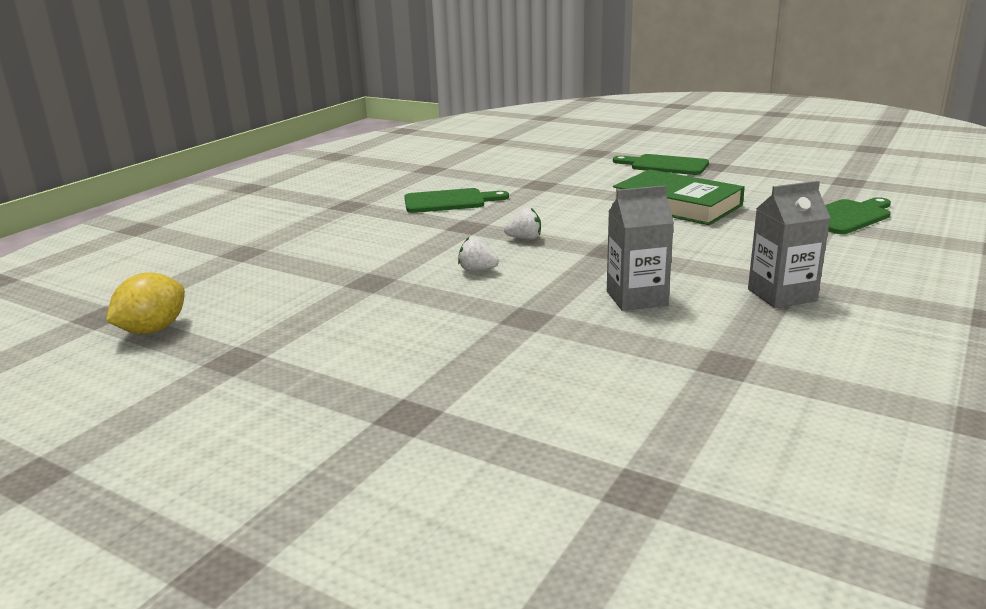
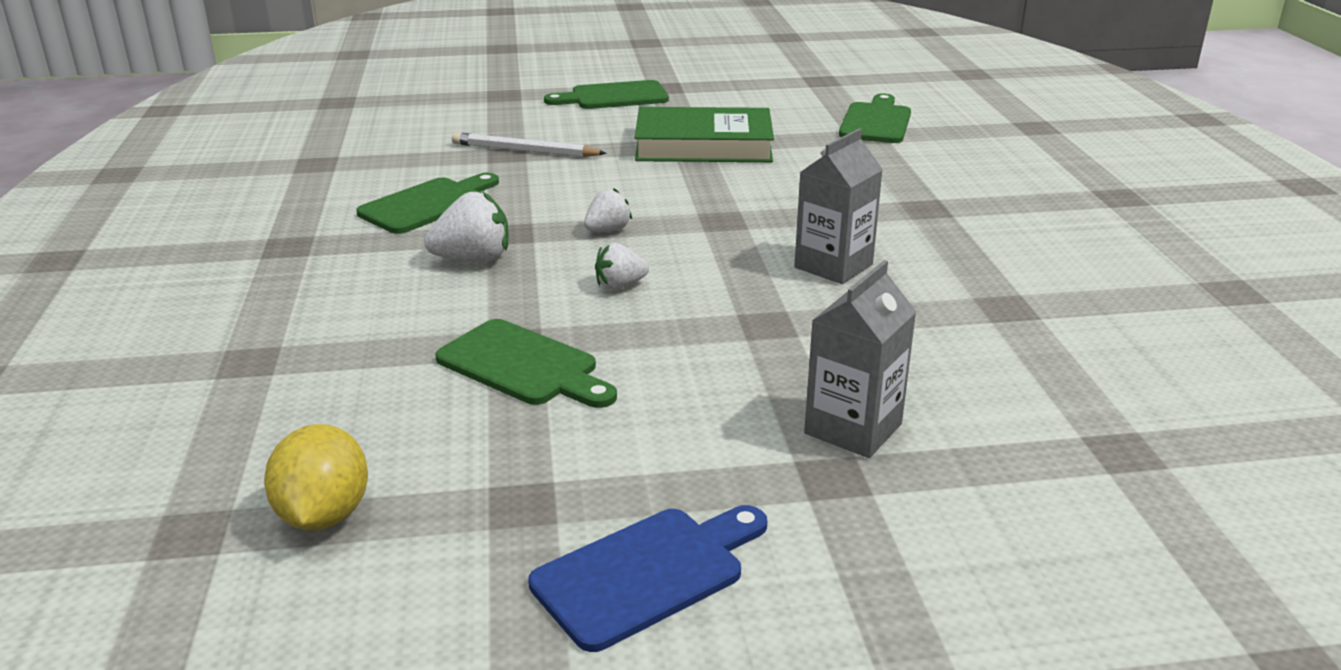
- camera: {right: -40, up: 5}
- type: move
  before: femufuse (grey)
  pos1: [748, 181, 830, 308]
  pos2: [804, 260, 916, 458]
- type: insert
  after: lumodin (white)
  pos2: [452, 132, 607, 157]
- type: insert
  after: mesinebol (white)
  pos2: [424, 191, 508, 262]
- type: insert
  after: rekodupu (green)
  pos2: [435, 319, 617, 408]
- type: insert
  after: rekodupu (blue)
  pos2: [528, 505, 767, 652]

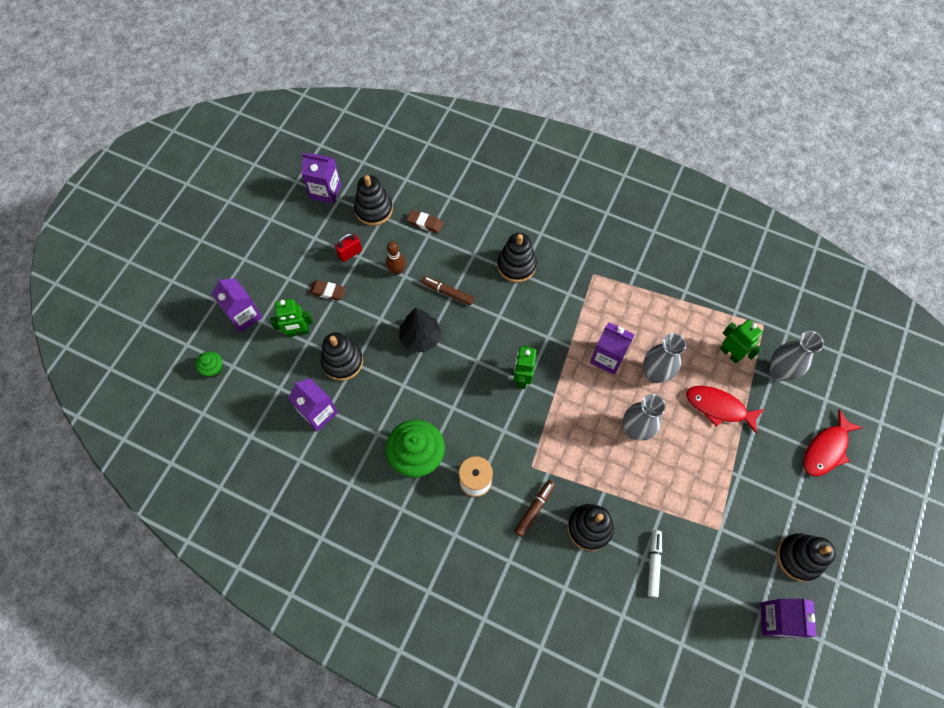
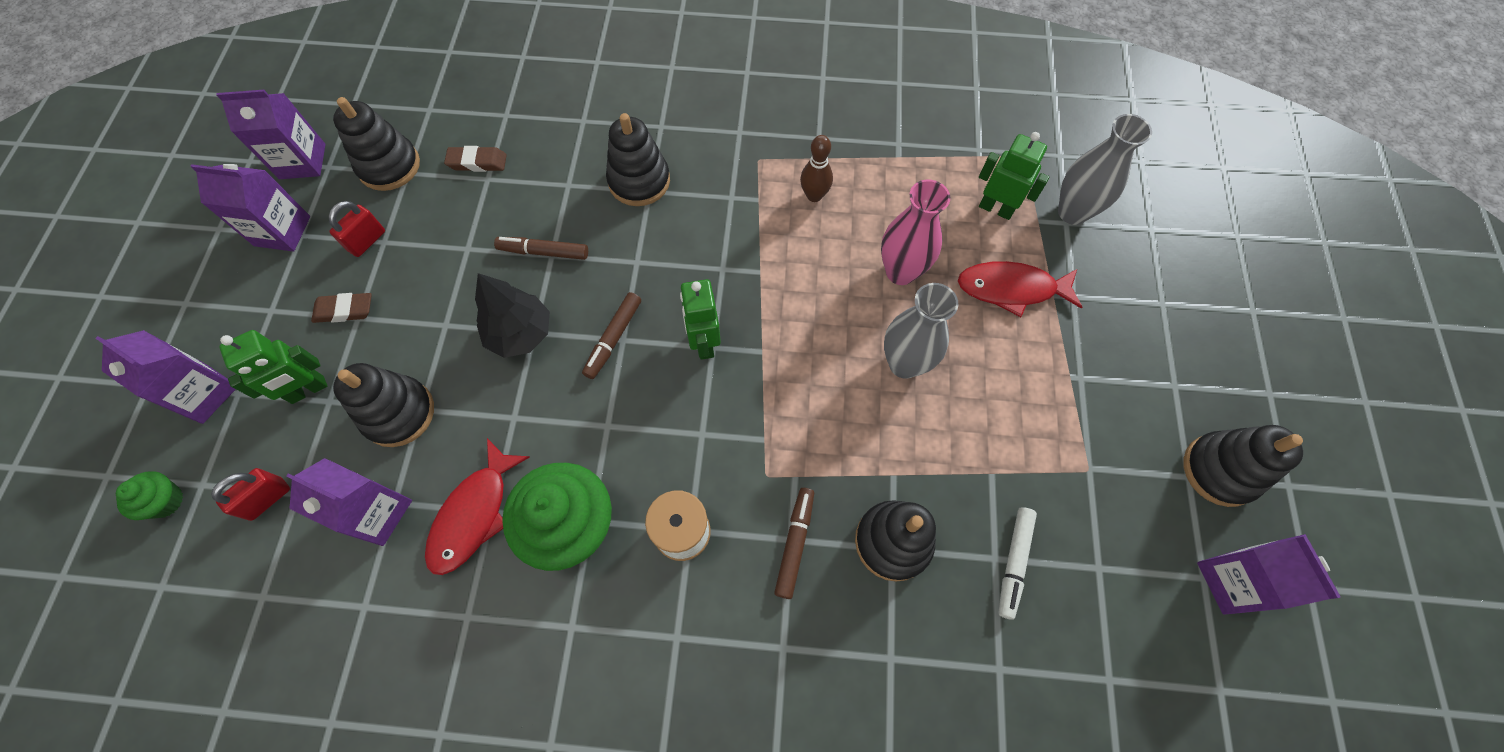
- camera: {right: -20, up: 0}
- type: move
  before: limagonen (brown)
  pos1: [386, 241, 406, 275]
  pos2: [800, 135, 833, 202]
- type: move
  before: femufuse (purple)
  pos1: [590, 322, 635, 375]
  pos2: [190, 164, 310, 251]
- type: recolor
  before: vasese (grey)
  after: vasese (pink)
  pos1: [643, 333, 686, 383]
  pos2: [881, 180, 950, 285]
- type: move
  before: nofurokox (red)
  pos1: [803, 409, 863, 476]
  pos2: [425, 438, 529, 575]
- type: rotate
  before: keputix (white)
  pos1: [648, 530, 662, 598]
  pos2: [998, 507, 1037, 620]
  turn: -150
- type: insert
  after: keputix (brown)
  pos2: [582, 292, 641, 379]
- type: insert
  after: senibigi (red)
  pos2: [211, 468, 290, 521]

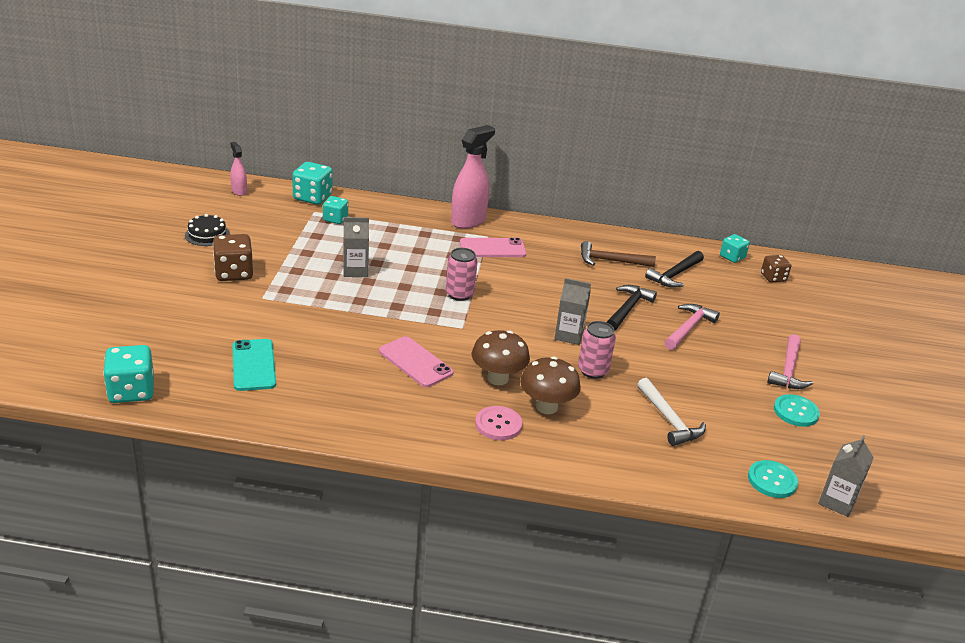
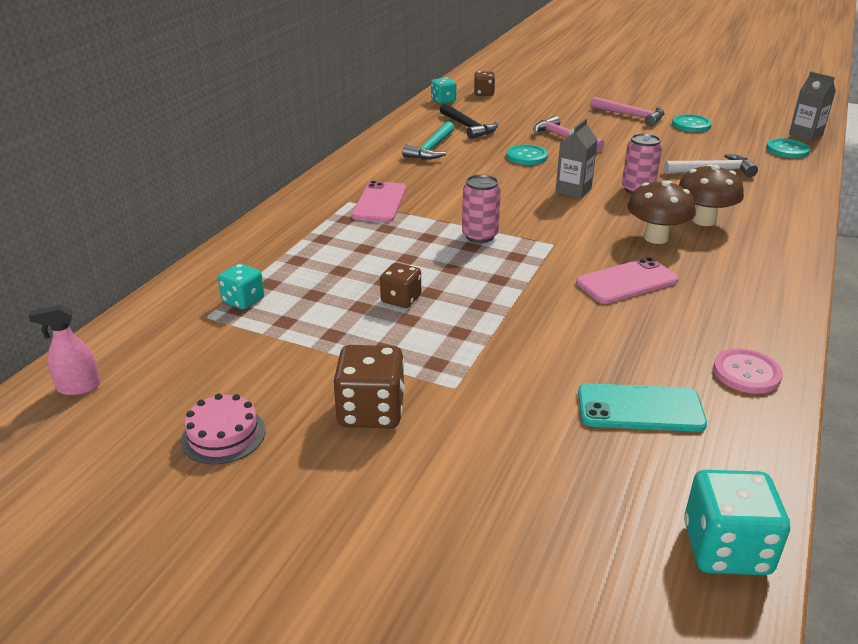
- camera: {right: -70, up: 0}
- type: delete
  before: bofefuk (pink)
  pos1: [451, 125, 495, 229]
- type: delete
  before: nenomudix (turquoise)
  pos1: [292, 162, 332, 205]
- type: recolor
  before: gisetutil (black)
  after: gisetutil (pink)
  pos1: [185, 214, 230, 246]
  pos2: [181, 393, 265, 464]
- type: replace
  before: femufuse (grey)
  after: nenomudix (brown)
  pos1: [343, 217, 369, 277]
  pos2: [380, 263, 421, 308]
- type: recolor
  before: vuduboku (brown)
  after: vuduboku (turquoise)
  pos1: [581, 241, 656, 267]
  pos2: [402, 122, 454, 159]
- type: replace
  before: vuduboku (black)
  after: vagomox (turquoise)
  pos1: [607, 285, 657, 331]
  pos2: [507, 144, 548, 165]
- type: move
  before: vagomox (pink)
  pos1: [475, 406, 522, 440]
  pos2: [713, 348, 783, 394]

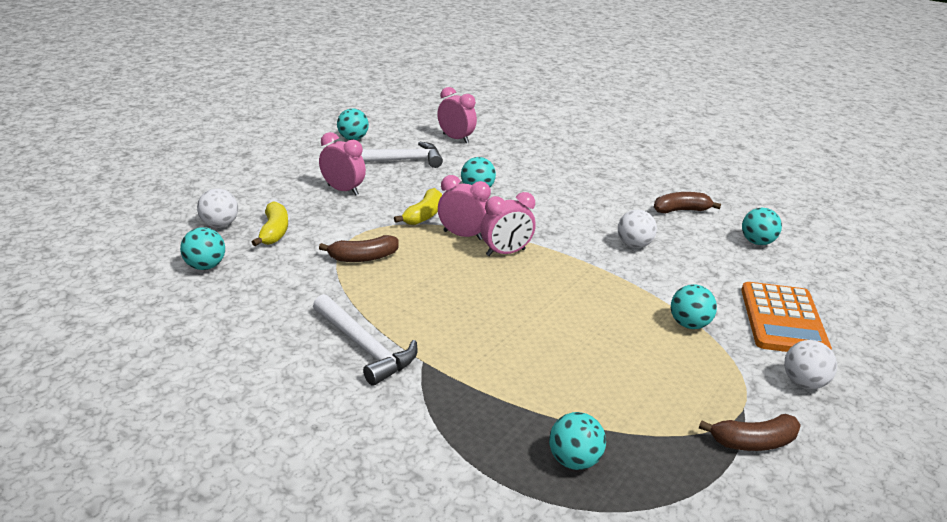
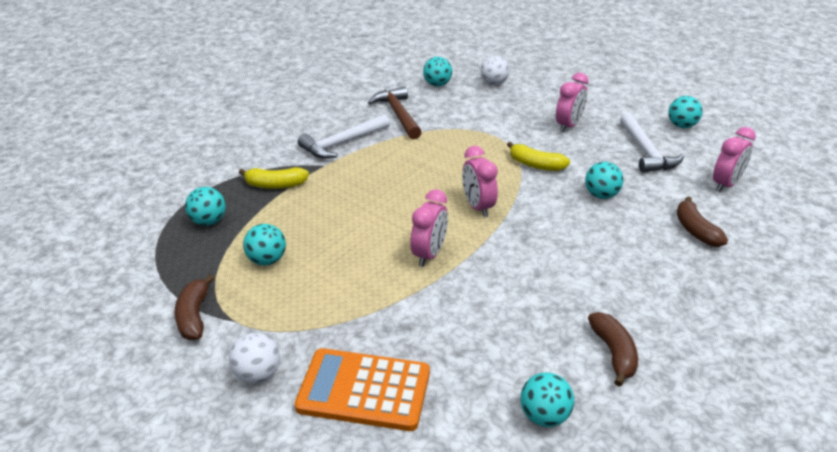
- camera: {right: 95, up: 5}
- type: move
  before: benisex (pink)
  pos1: [438, 175, 491, 240]
  pos2: [410, 189, 448, 267]
- type: move
  before: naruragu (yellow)
  pos1: [252, 202, 288, 246]
  pos2: [239, 167, 309, 189]
- type: delete
  before: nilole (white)
  pos1: [618, 209, 657, 248]
- type: move
  before: naruragu (brown)
  pos1: [319, 235, 398, 262]
  pos2: [677, 197, 728, 247]
- type: move
  before: nilole (turquoise)
  pos1: [671, 284, 717, 329]
  pos2: [243, 224, 286, 266]
- type: insert
  after: vuduboku (brown)
  pos2: [368, 86, 422, 139]

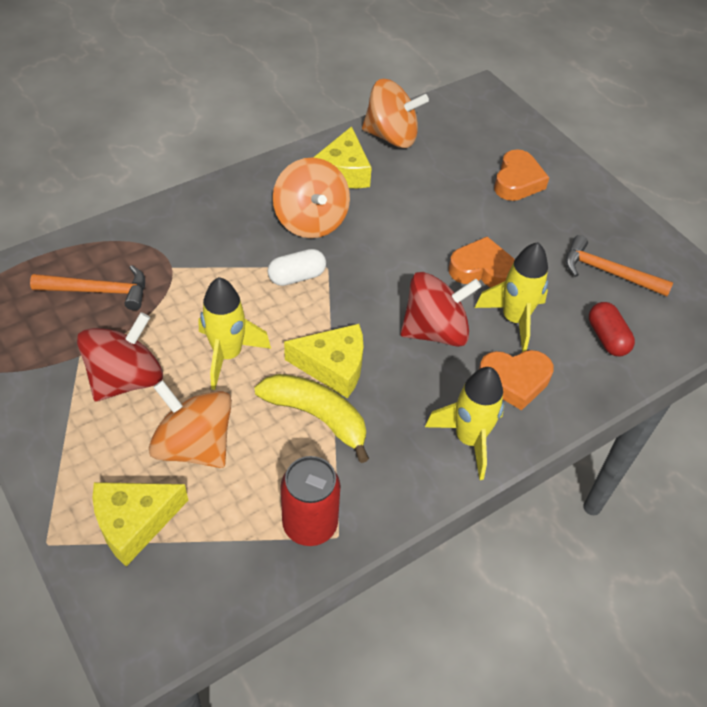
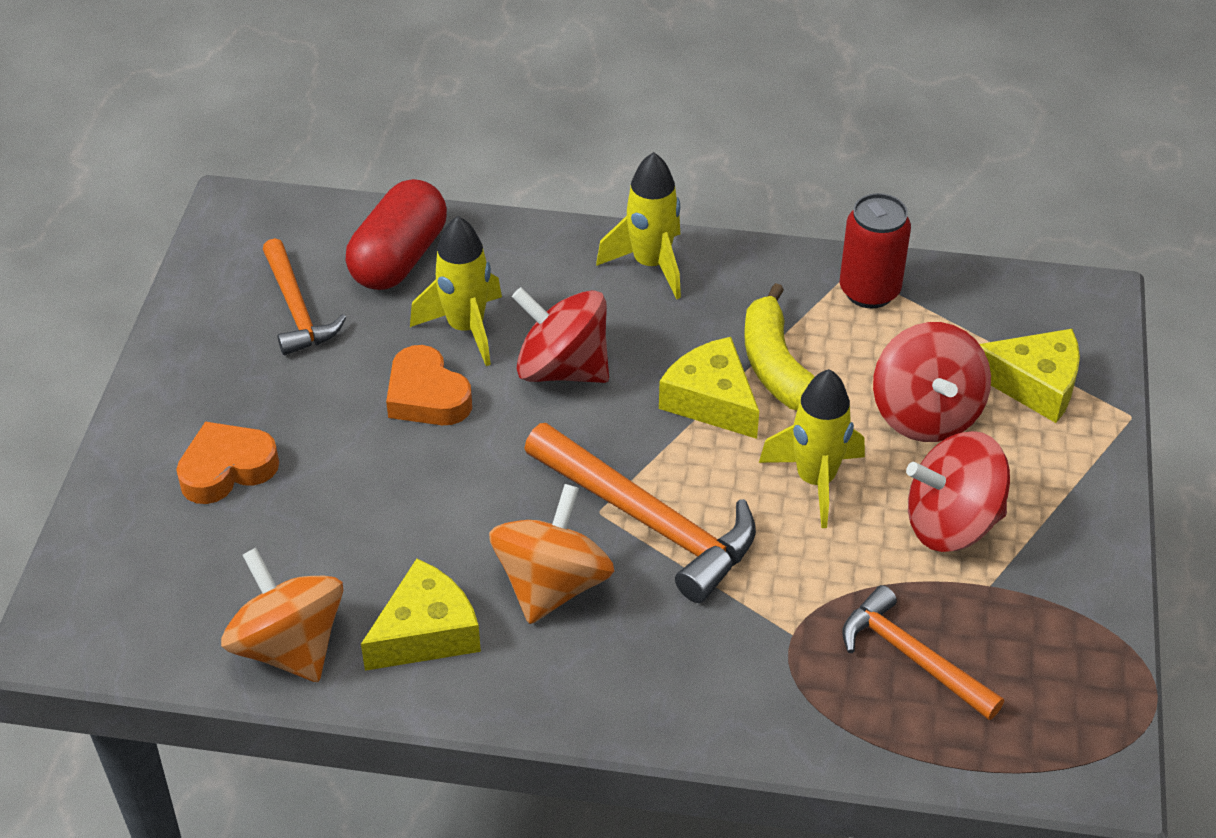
- camera: {right: -135, up: -5}
- type: replace
  before: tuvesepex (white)
  after: vuduboku (orange)
  pos1: [268, 249, 326, 286]
  pos2: [524, 423, 756, 603]
- type: resize
  before: tuvesepex (red)
  pos1: [589, 302, 635, 357]
  pos2: [346, 179, 447, 290]
  scale: 1.69
- type: delete
  before: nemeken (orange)
  pos1: [479, 350, 554, 411]
- type: recolor
  before: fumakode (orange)
  after: fumakode (red)
  pos1: [149, 380, 232, 468]
  pos2: [873, 322, 991, 442]

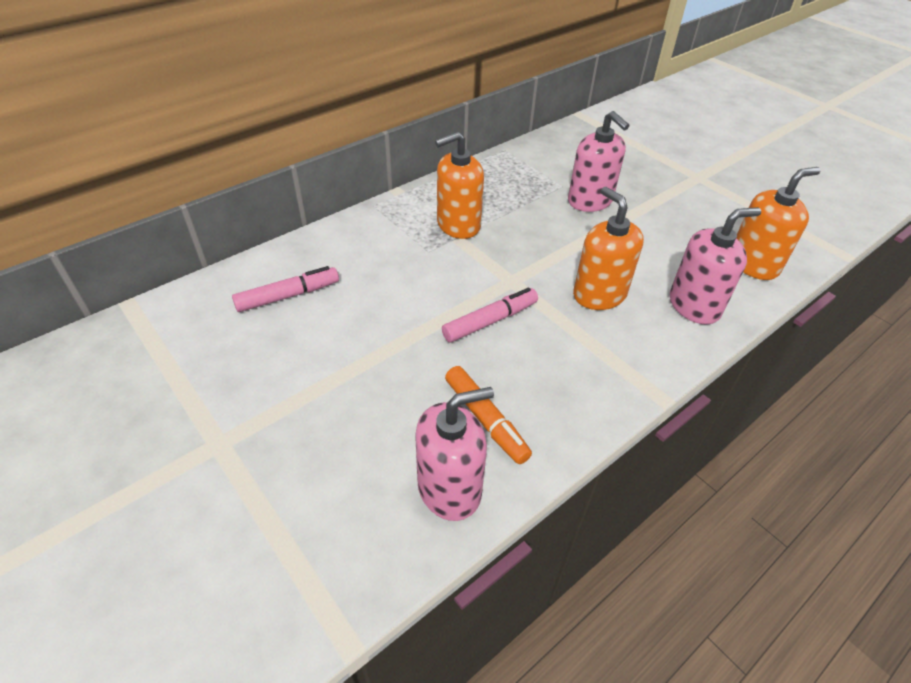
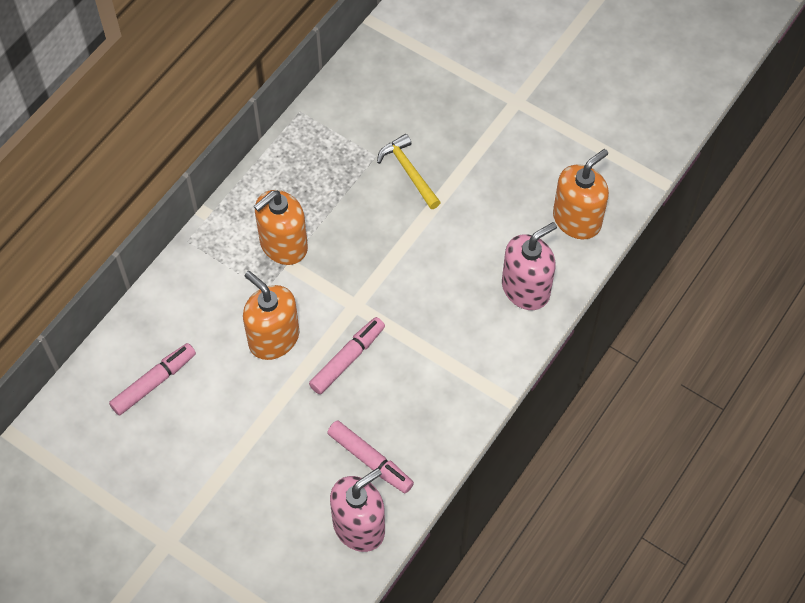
- camera: {right: -15, up: 15}
- type: replace
  before: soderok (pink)
  after: vuduboku (yellow)
  pos1: [568, 111, 630, 212]
  pos2: [377, 134, 441, 209]
- type: move
  before: soderok (orange)
  pos1: [573, 187, 644, 310]
  pos2: [243, 271, 299, 360]
- type: recolor
  before: keputix (orange)
  after: keputix (pink)
  pos1: [445, 366, 532, 464]
  pos2: [327, 420, 414, 493]

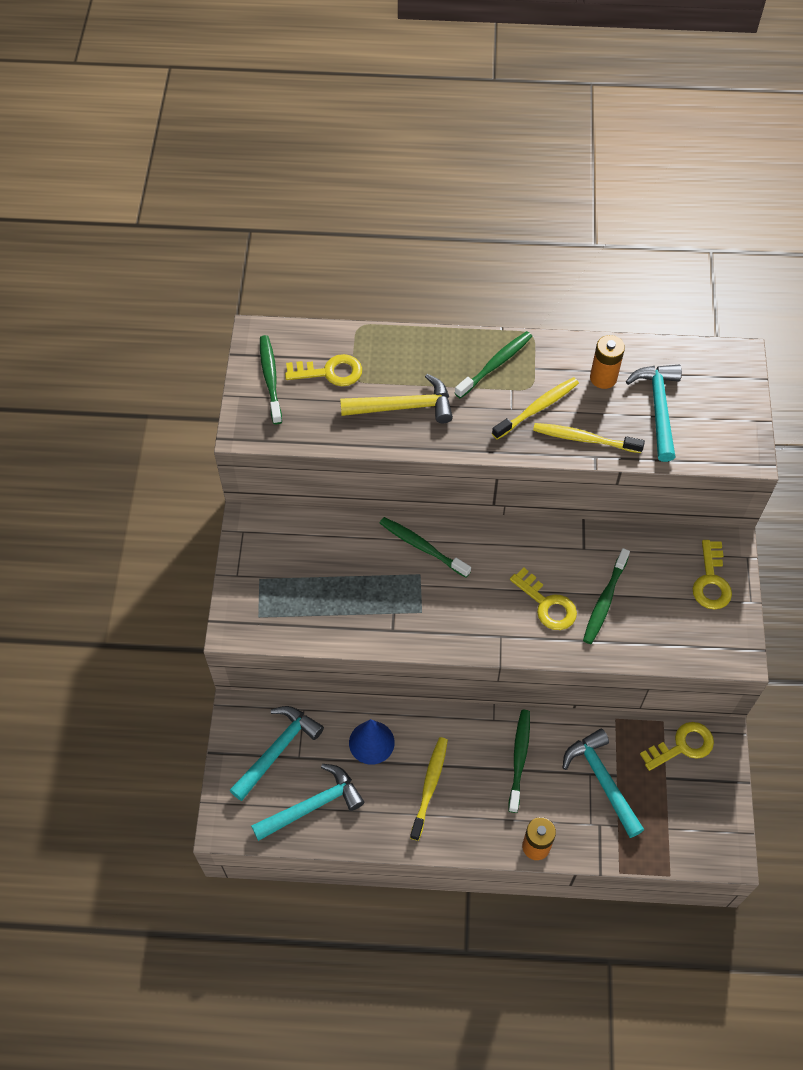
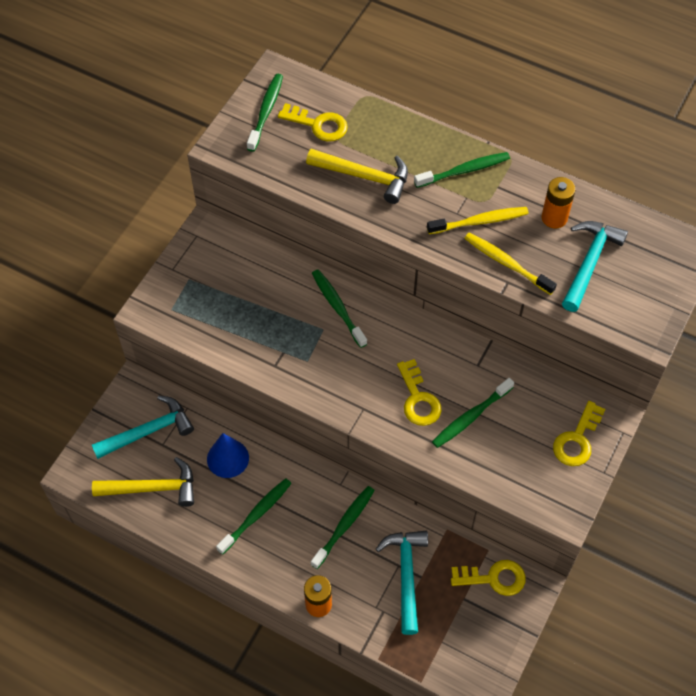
- camera: {right: 25, up: 0}
- type: recolor
  before: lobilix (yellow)
  after: lobilix (green)
  pos1: [410, 737, 448, 841]
  pos2: [216, 478, 292, 555]
- type: recolor
  before: vuduboku (turquoise)
  after: vuduboku (yellow)
  pos1: [251, 764, 364, 841]
  pos2: [92, 457, 194, 507]

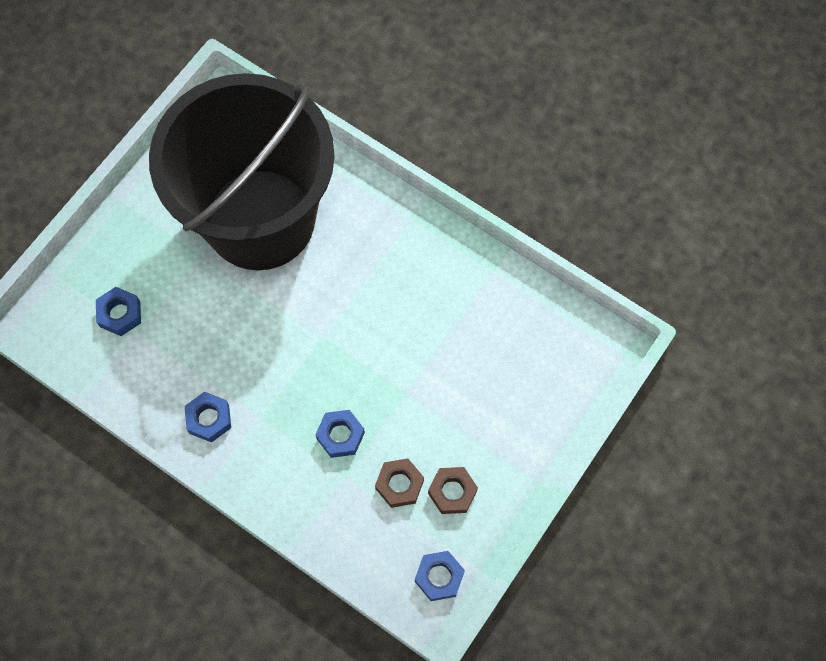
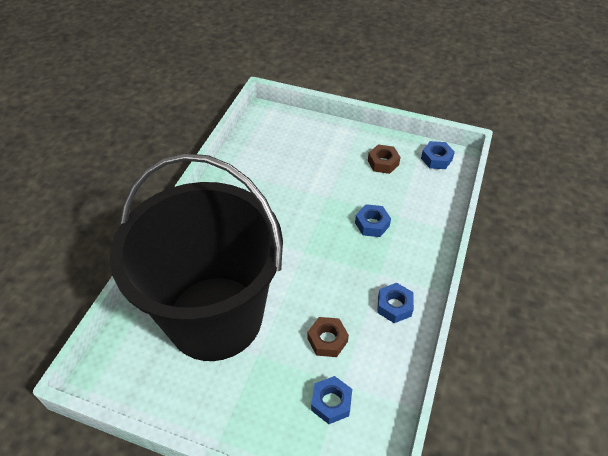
- camera: {right: -105, up: -20}
- type: move
  before: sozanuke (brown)
  pos1: [375, 459, 424, 508]
  pos2: [307, 317, 349, 357]

